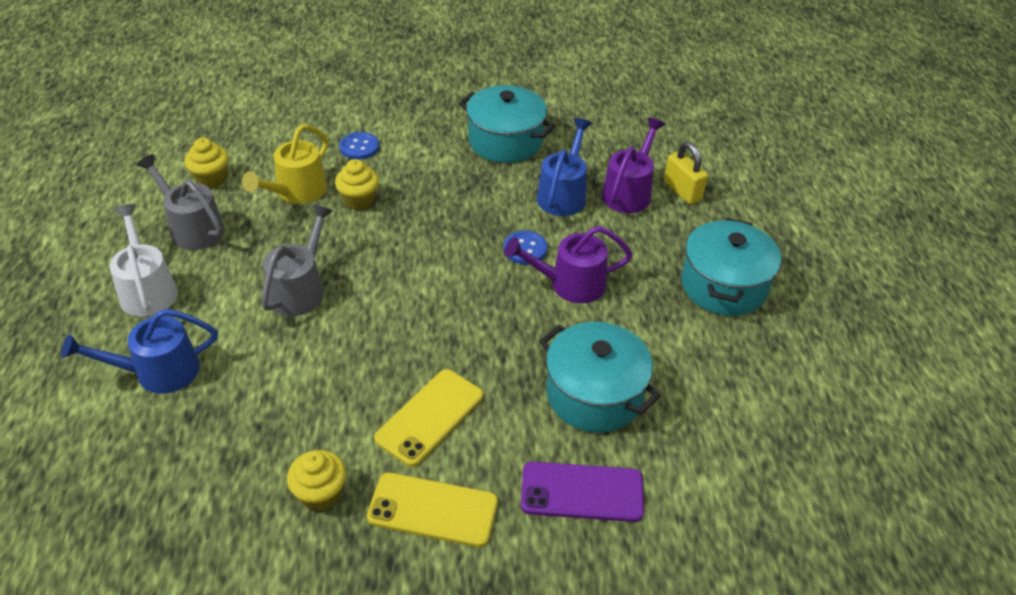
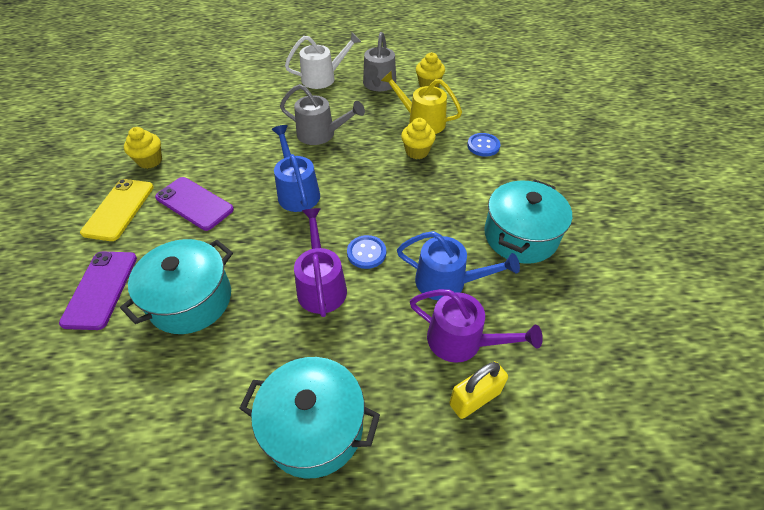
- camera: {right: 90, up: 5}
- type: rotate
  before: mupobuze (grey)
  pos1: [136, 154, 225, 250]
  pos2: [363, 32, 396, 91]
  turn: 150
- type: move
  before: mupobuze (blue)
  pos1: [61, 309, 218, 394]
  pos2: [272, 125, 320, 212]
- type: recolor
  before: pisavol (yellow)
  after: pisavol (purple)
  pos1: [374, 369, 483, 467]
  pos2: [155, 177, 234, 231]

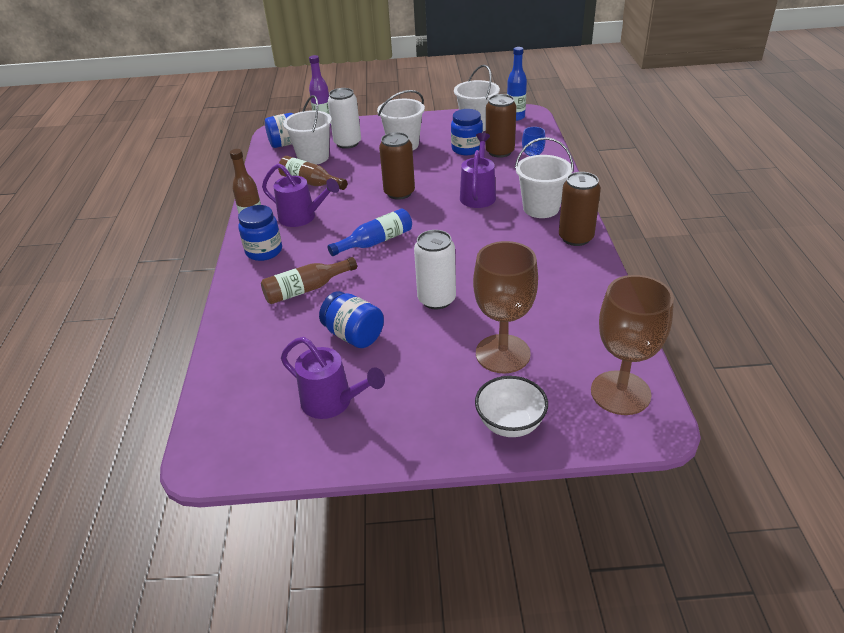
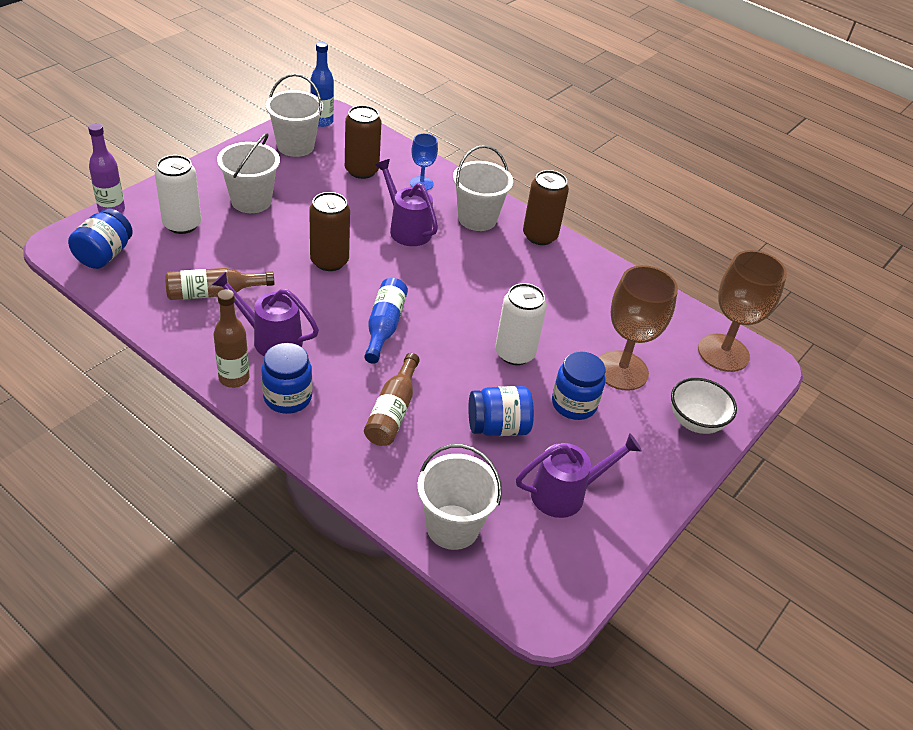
- camera: {right: -55, up: 5}
- type: move
  before: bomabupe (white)
  pos1: [283, 95, 332, 165]
  pos2: [417, 444, 502, 550]
- type: move
  before: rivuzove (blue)
  pos1: [451, 109, 483, 155]
  pos2: [552, 352, 606, 420]
- type: rotate
  before: mupobuze (purple)
  pos1: [262, 163, 339, 227]
  pos2: [212, 272, 319, 356]
  turn: -135

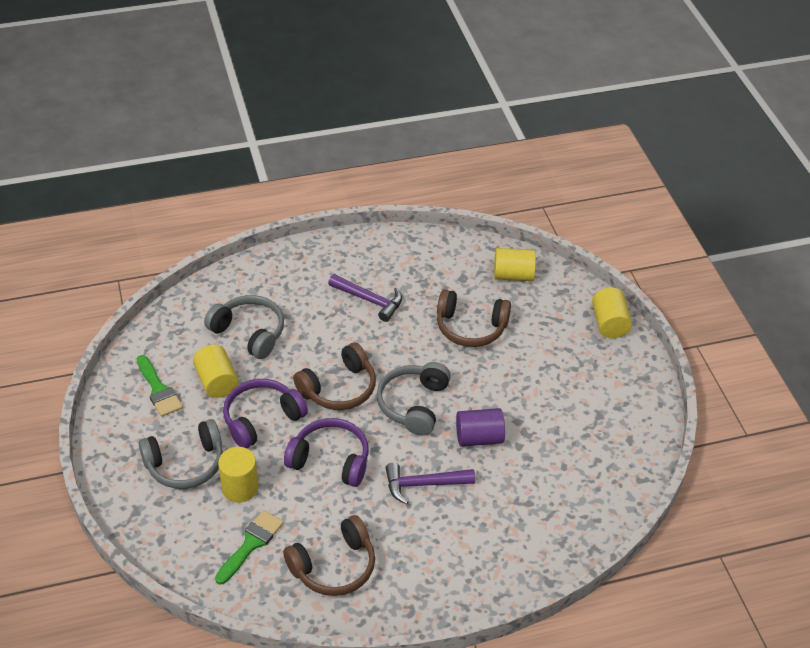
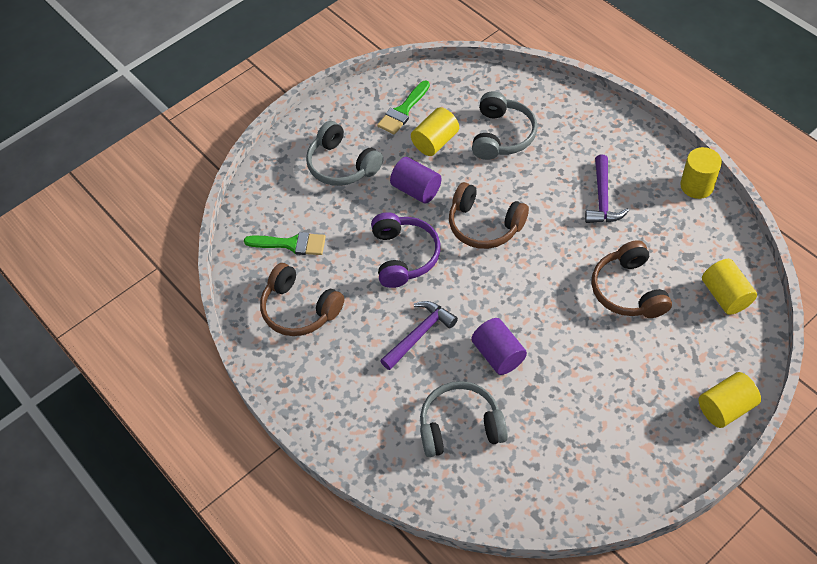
- camera: {right: 70, up: 10}
- type: move
  before: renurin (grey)
  pos1: [377, 362, 451, 436]
  pos2: [420, 381, 508, 457]
- type: replace
  before: renurin (purple)
  after: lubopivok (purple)
  pos1: [223, 379, 308, 448]
  pos2: [390, 157, 442, 203]
- type: move
  before: lubopivok (yellow)
  pos1: [218, 447, 258, 503]
  pos2: [680, 147, 722, 199]
- type: rotate
  before: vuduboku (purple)
  pos1: [386, 463, 475, 504]
  pos2: [380, 301, 458, 370]
  turn: 75

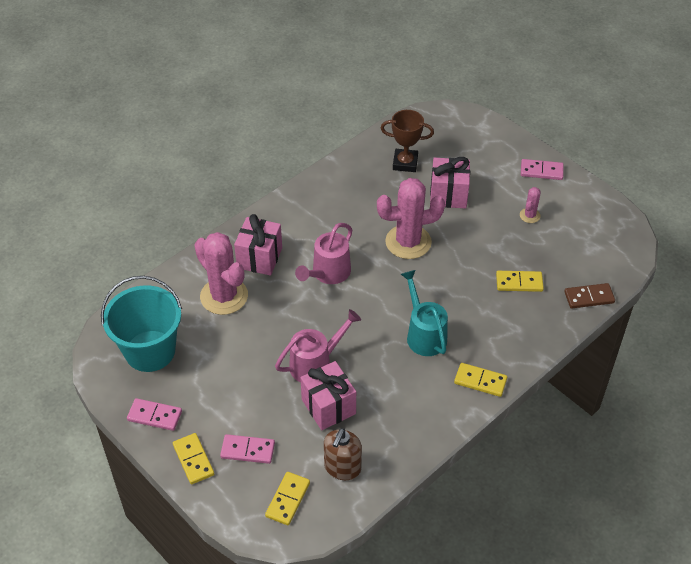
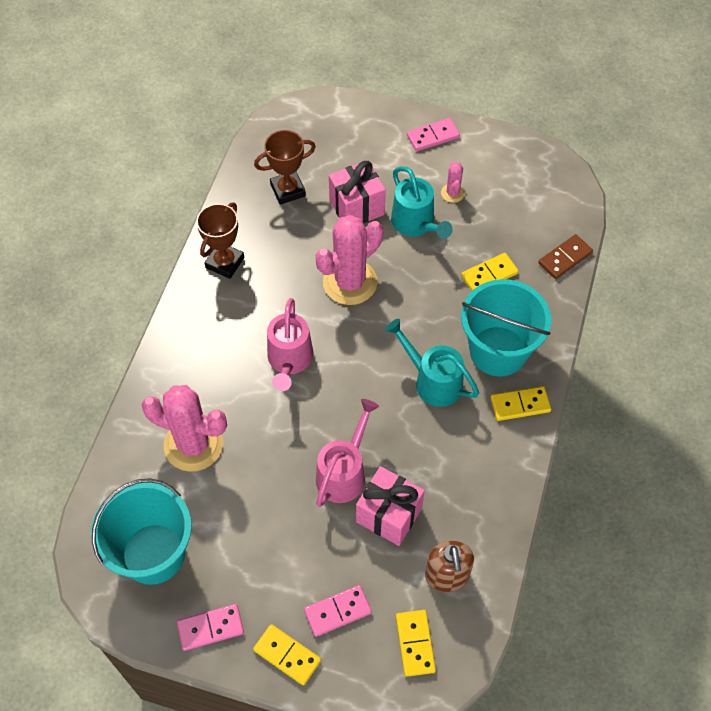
- camera: {right: -30, up: 10}
- type: delete
  before: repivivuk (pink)
  pos1: [234, 214, 282, 275]
- type: insert
  after: mupobuze (turquoise)
  pos2: [391, 166, 453, 239]
- type: insert
  after: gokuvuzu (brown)
  pos2: [196, 203, 244, 279]
- type: insert
  after: bomabupe (turquoise)
  pos2: [461, 279, 551, 377]

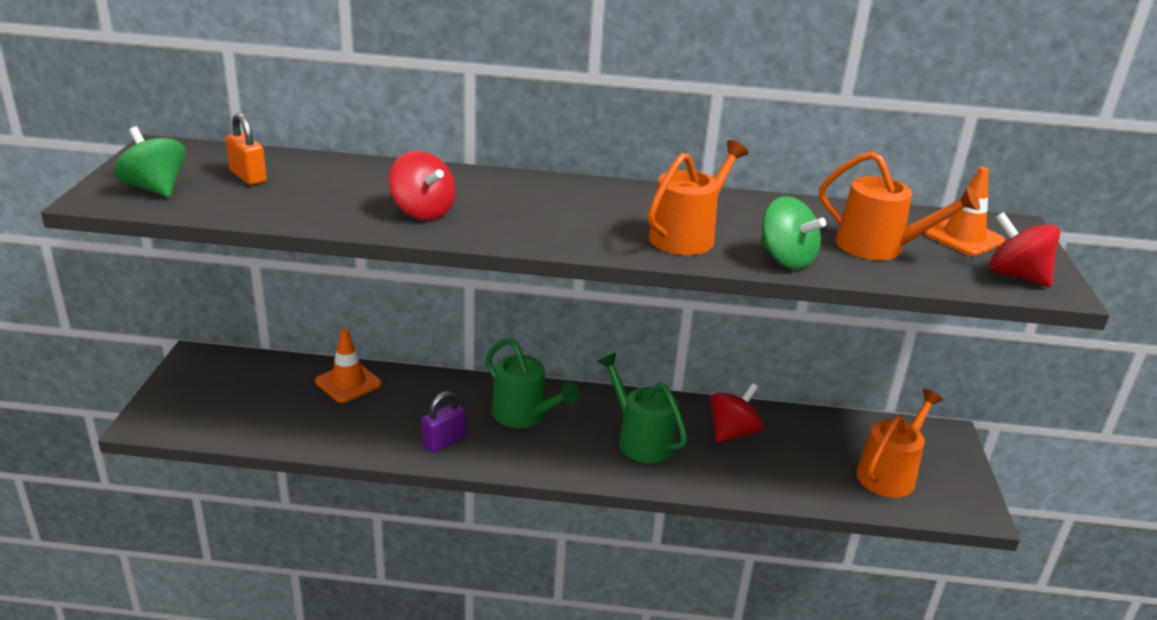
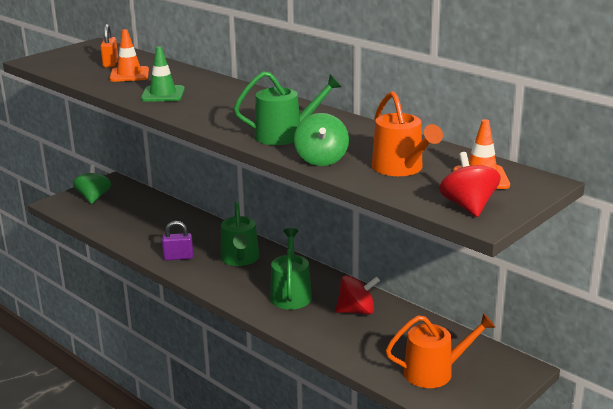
- camera: {right: 40, up: -5}
- type: move
  before: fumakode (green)
  pos1: [114, 127, 186, 198]
  pos2: [73, 165, 111, 204]
- type: recolor
  before: mupobuze (orange)
  after: mupobuze (green)
  pos1: [648, 140, 748, 255]
  pos2: [234, 71, 342, 145]
- type: replace
  before: fumakode (red)
  after: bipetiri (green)
  pos1: [389, 151, 455, 220]
  pos2: [141, 46, 185, 102]
- type: move
  before: bipetiri (orange)
  pos1: [315, 328, 382, 403]
  pos2: [110, 29, 149, 82]

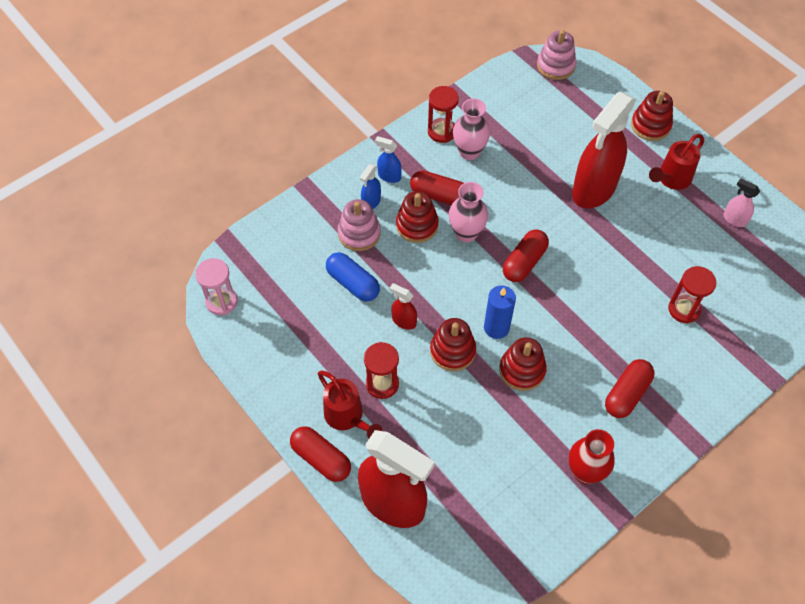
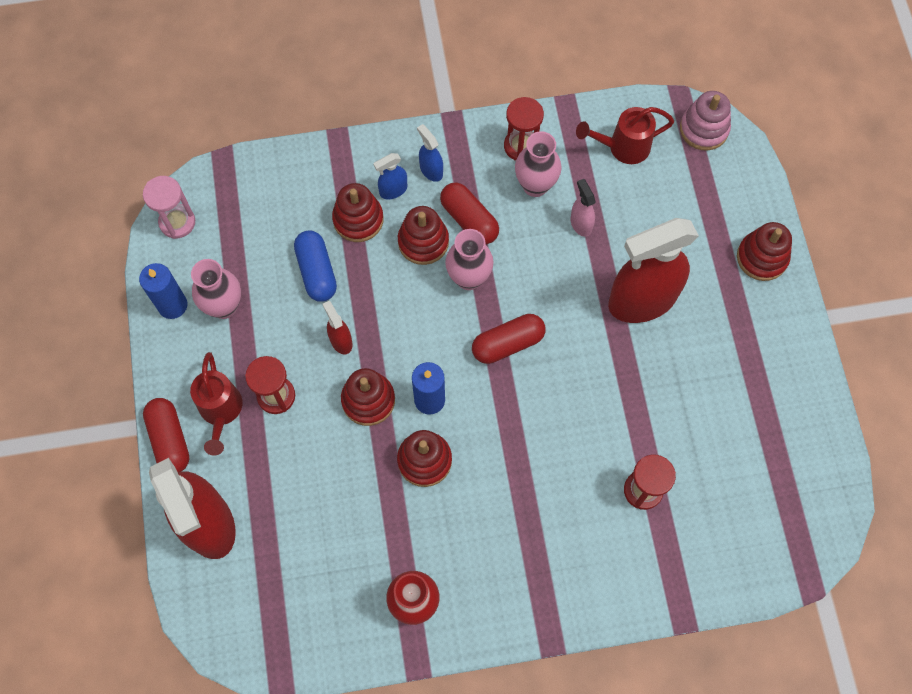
- camera: {right: 30, up: 10}
- type: move
  before: mupobuze (red)
  pos1: [649, 134, 704, 190]
  pos2: [576, 107, 674, 164]
- type: move
  before: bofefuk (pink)
  pos1: [723, 178, 760, 227]
  pos2: [570, 179, 595, 237]
- type: recolor
  before: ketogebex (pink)
  after: ketogebex (red)
  pos1: [338, 199, 381, 251]
  pos2: [332, 183, 384, 242]
- type: delete
  before: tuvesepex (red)
  pos1: [605, 359, 654, 418]
- type: insert
  after: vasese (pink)
  pos2: [191, 259, 241, 319]
- type: insert
  after: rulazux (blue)
  pos2: [139, 263, 187, 319]

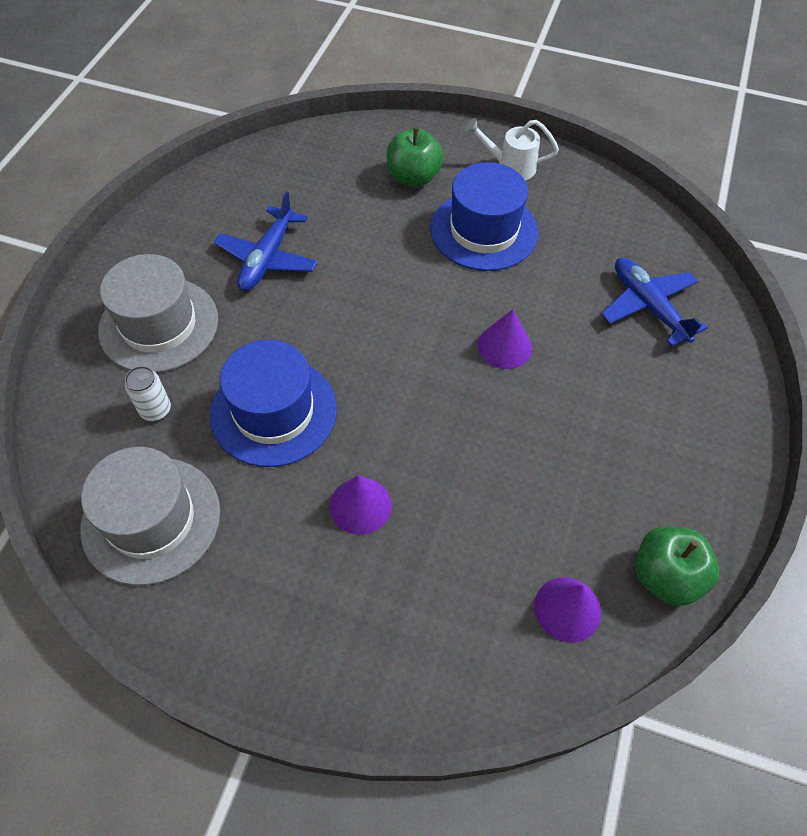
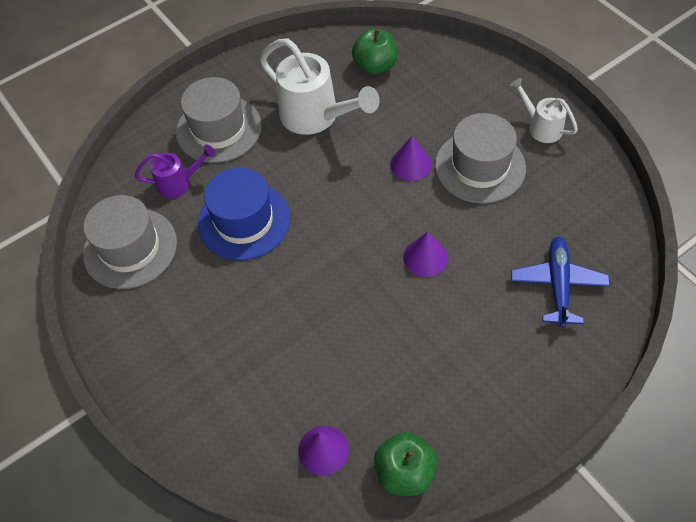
- camera: {right: 40, up: 0}
- type: move
  before: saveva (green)
  pos1: [387, 127, 444, 187]
  pos2: [352, 29, 397, 75]
- type: recolor
  before: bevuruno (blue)
  after: bevuruno (grey)
  pos1: [430, 162, 538, 271]
  pos2: [435, 113, 526, 204]
- type: replace
  before: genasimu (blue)
  after: mupobuze (white)
  pos1: [214, 191, 318, 291]
  pos2: [260, 38, 380, 135]
- type: replace
  before: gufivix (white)
  after: mupobuze (purple)
  pos1: [125, 366, 171, 421]
  pos2: [135, 145, 216, 198]
- type: move
  before: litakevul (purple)
  pos1: [330, 476, 392, 535]
  pos2: [390, 136, 431, 181]

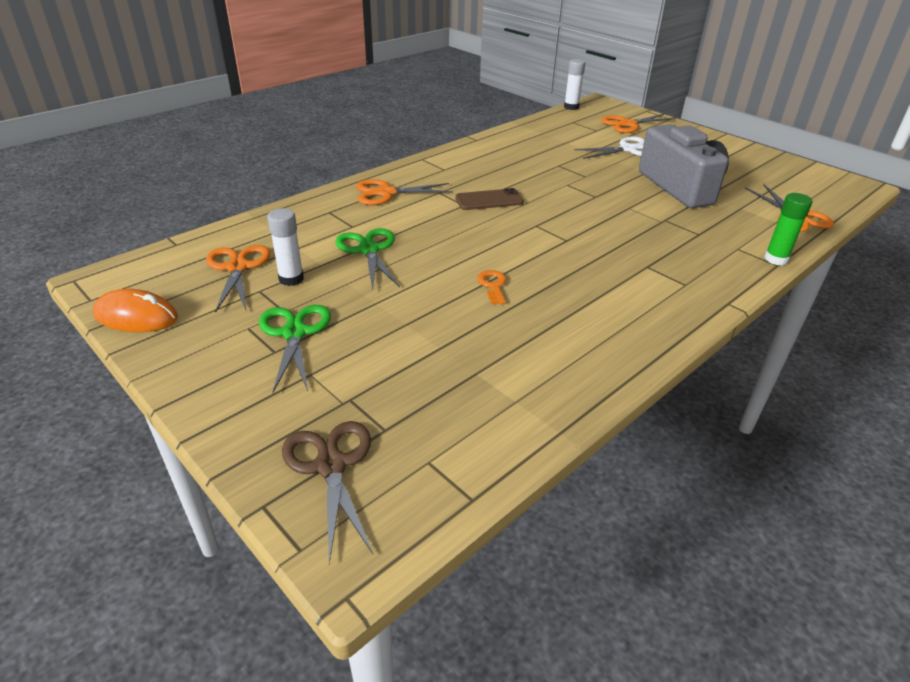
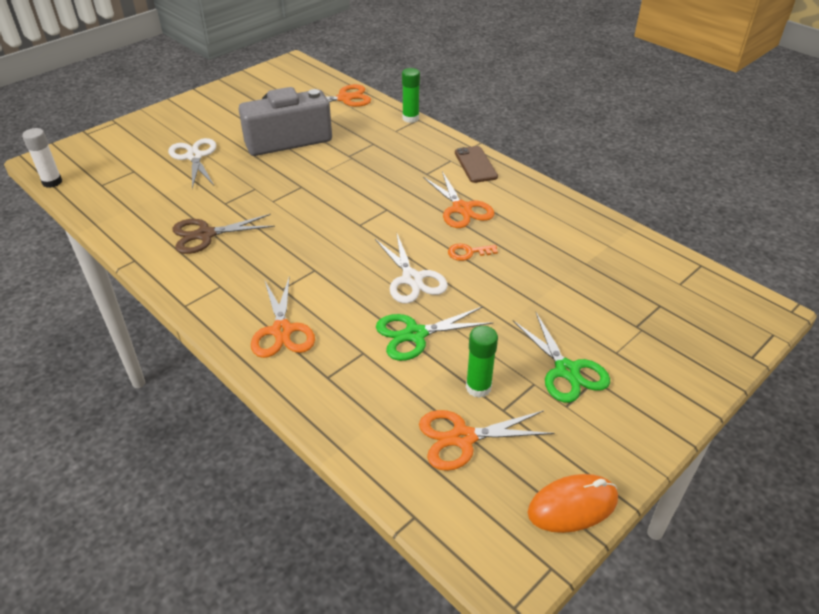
- camera: {right: -90, up: 5}
- type: move
  before: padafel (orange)
  pos1: [601, 113, 676, 133]
  pos2: [423, 171, 495, 228]
- type: move
  before: pisavol (brown)
  pos1: [455, 188, 524, 210]
  pos2: [455, 146, 498, 183]
- type: recolor
  before: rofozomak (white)
  after: rofozomak (green)
  pos1: [267, 208, 304, 286]
  pos2: [466, 326, 498, 398]
- type: rotate
  before: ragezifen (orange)
  pos1: [93, 289, 178, 332]
  pos2: [528, 474, 618, 533]
  turn: 60
- type: rotate
  before: padafel (green)
  pos1: [259, 305, 331, 392]
  pos2: [513, 313, 610, 403]
  turn: -105
- type: move
  before: padafel (brown)
  pos1: [282, 421, 373, 564]
  pos2: [172, 214, 275, 254]
- type: insert
  after: padafel (white)
  pos2: [375, 234, 448, 304]

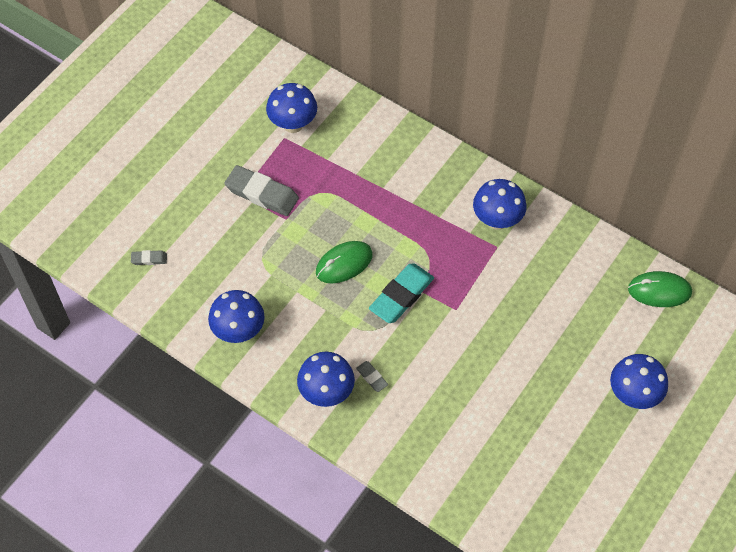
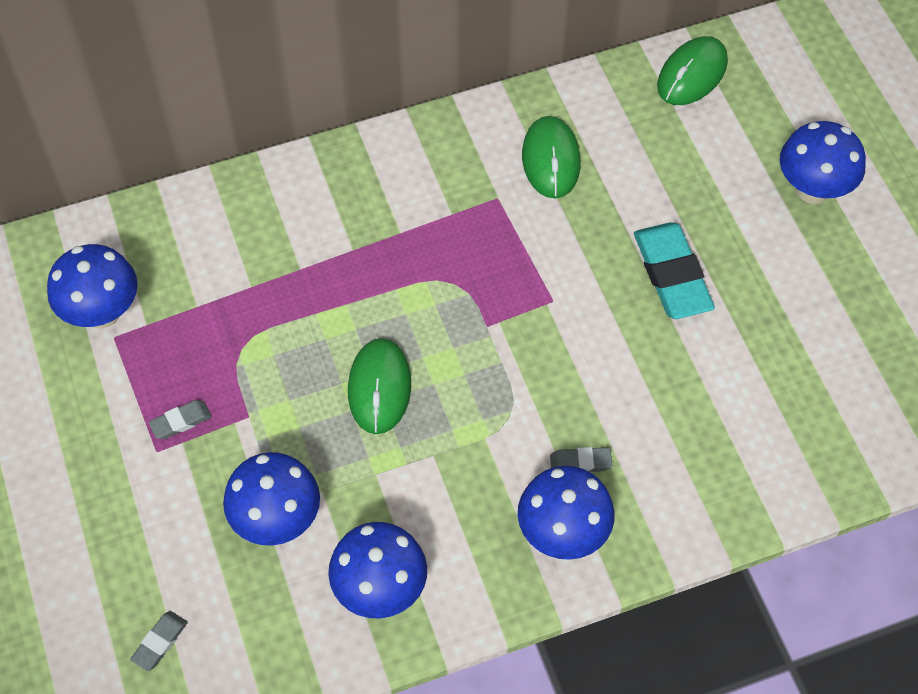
- camera: {right: -55, up: 0}
- type: resize
  before: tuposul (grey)
  pos1: [224, 165, 299, 216]
  pos2: [148, 400, 212, 439]
  scale: 0.48
- type: move
  before: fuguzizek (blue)
  pos1: [473, 179, 527, 230]
  pos2: [223, 452, 320, 546]
- type: move
  before: tuposul (turquoise)
  pos1: [369, 263, 434, 323]
  pos2: [634, 222, 715, 319]
- type: insert
  after: ragezifen (green)
  pos2: [522, 116, 581, 198]

